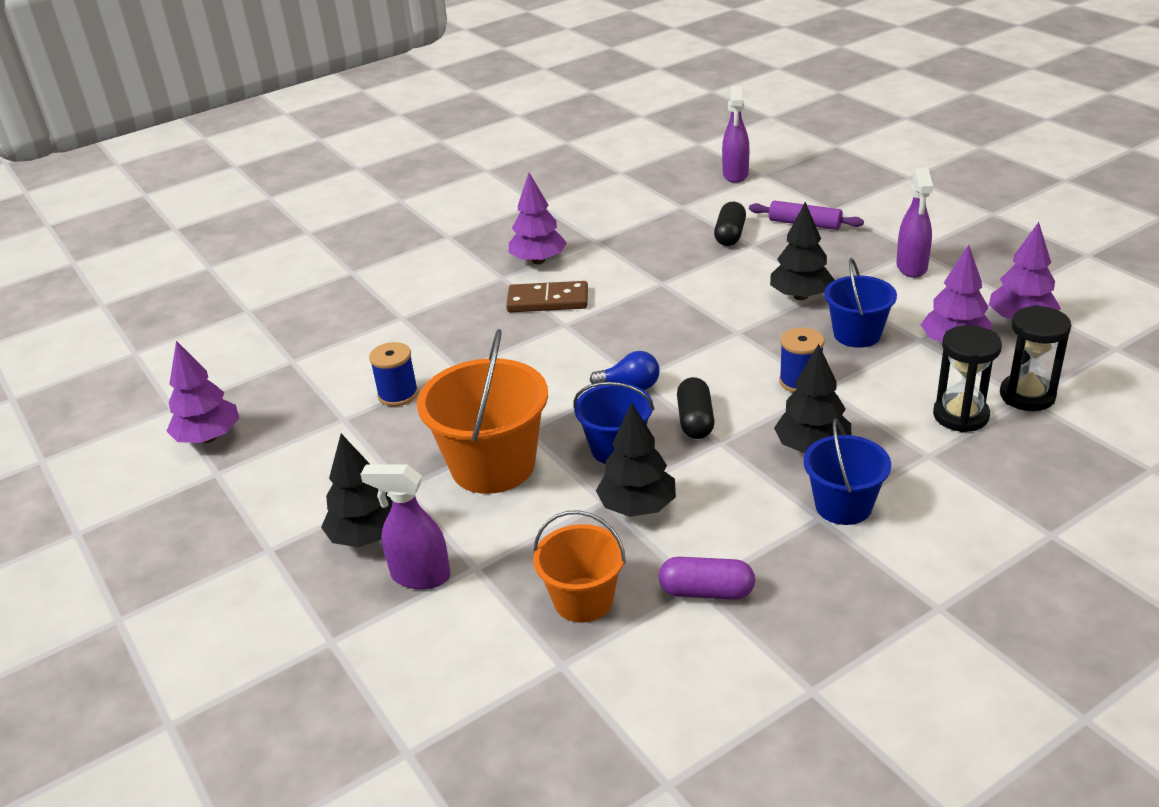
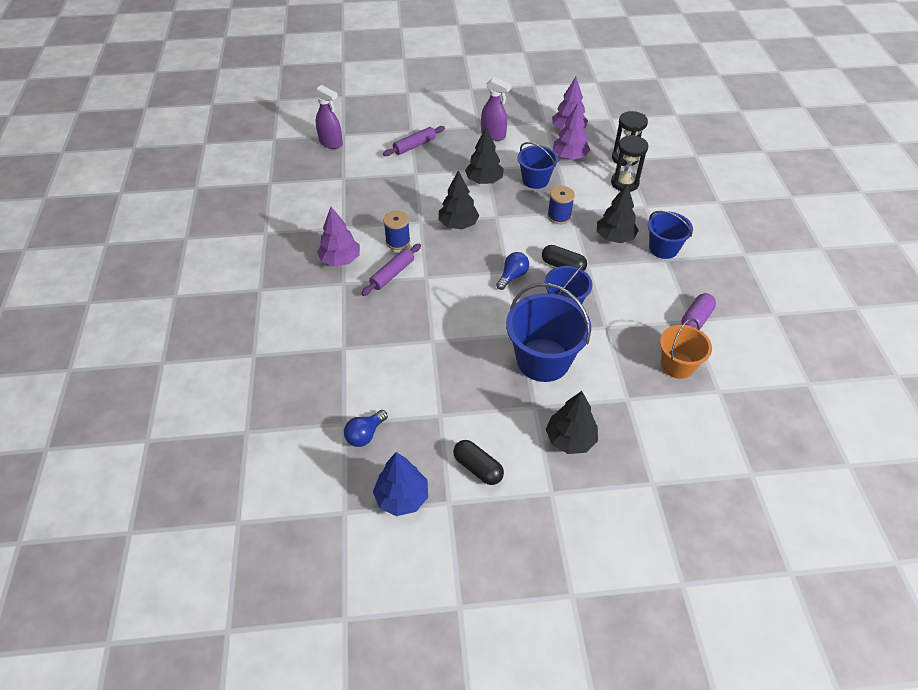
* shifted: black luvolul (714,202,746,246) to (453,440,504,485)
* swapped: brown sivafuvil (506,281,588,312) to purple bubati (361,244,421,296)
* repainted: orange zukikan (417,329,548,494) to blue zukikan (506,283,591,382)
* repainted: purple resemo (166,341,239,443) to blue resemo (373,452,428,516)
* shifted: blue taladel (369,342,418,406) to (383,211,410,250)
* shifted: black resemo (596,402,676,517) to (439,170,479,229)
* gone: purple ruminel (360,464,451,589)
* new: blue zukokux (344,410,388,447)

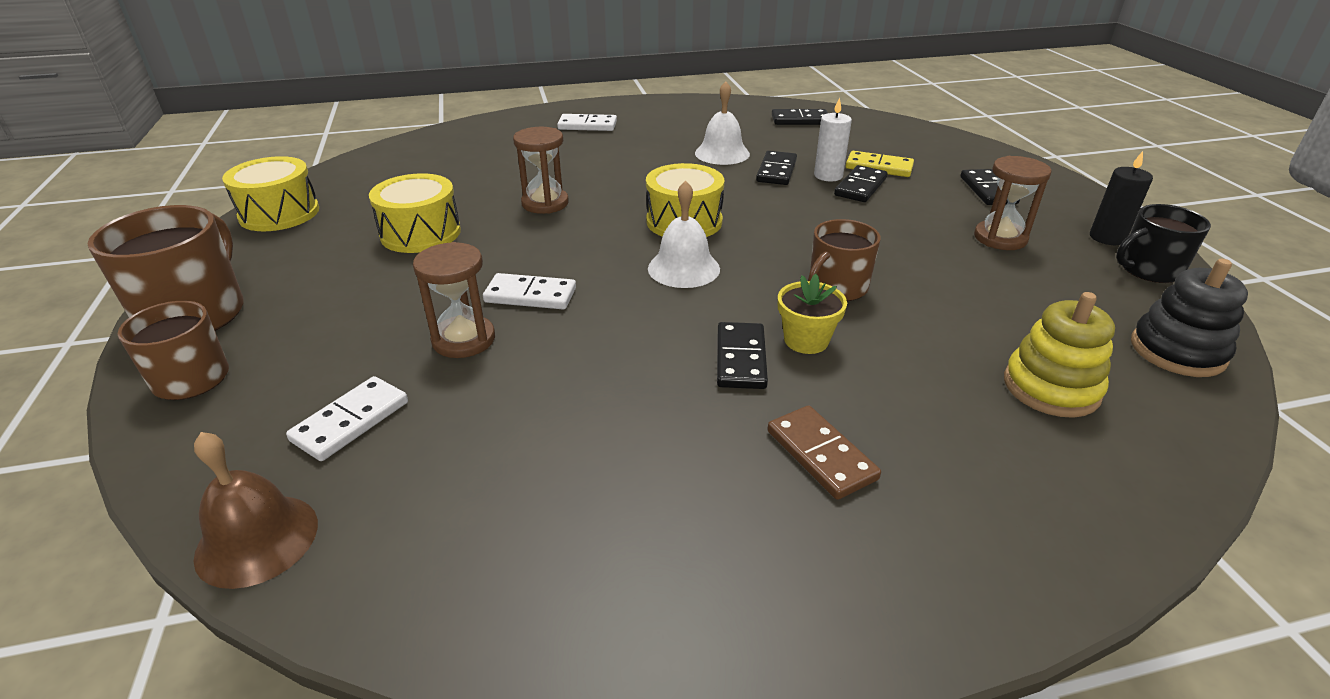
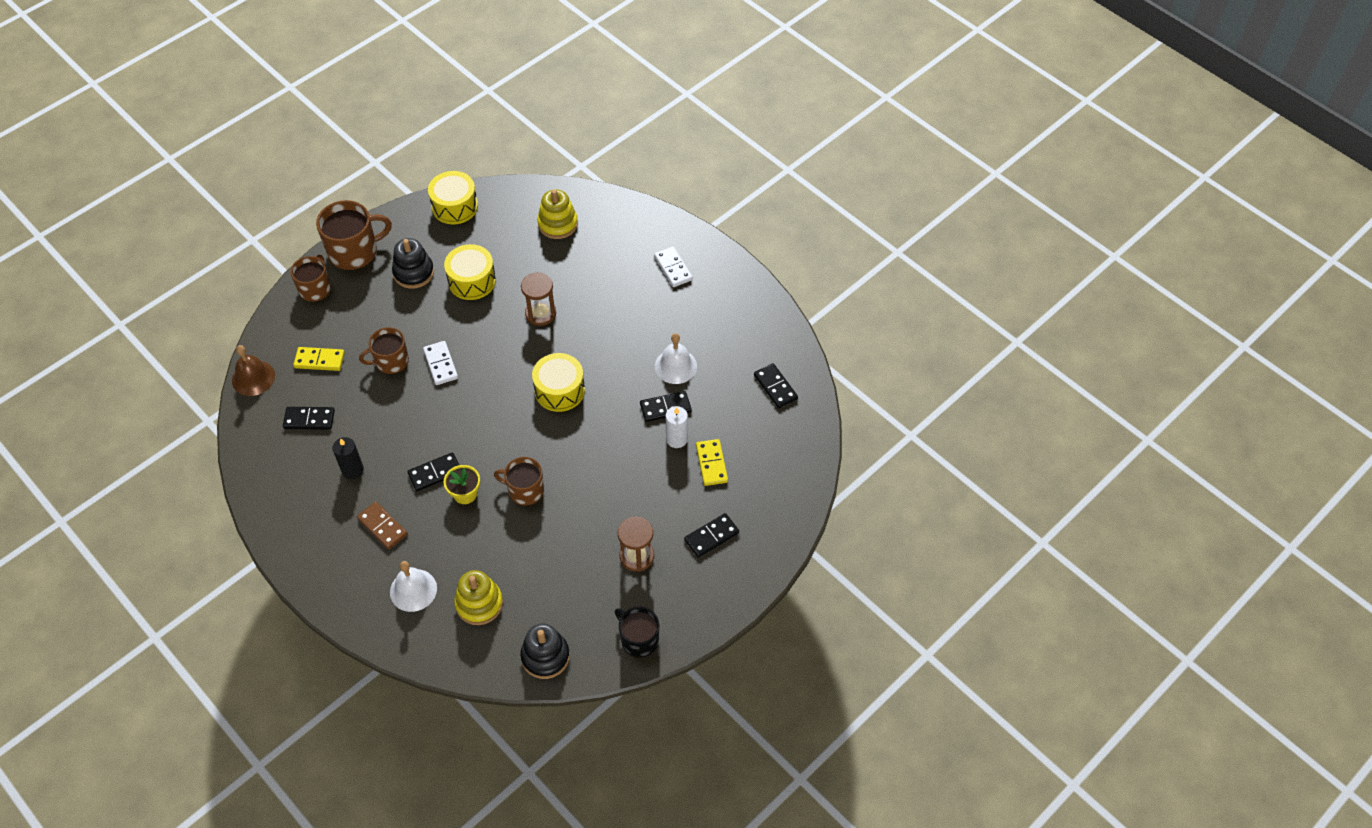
* shifted: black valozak (1090,151,1153,245) to (333,437,364,479)
* shifted: black sivafuvil (834,165,887,202) to (283,407,335,430)
* shifted: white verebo (648,180,720,288) to (390,561,437,612)
* swapped: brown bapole (413,242,495,358) to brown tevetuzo (359,327,409,374)
* repainted: white sivafuvil (286,376,408,461) to yellow sivafuvil (293,347,345,371)
* rotated: brown sivafuvil (767,405,881,500) = (357,502,408,550) 75 degrees counterclockwise
* new: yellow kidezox (537,189,578,239)
* new: black kidezox (392,238,434,289)

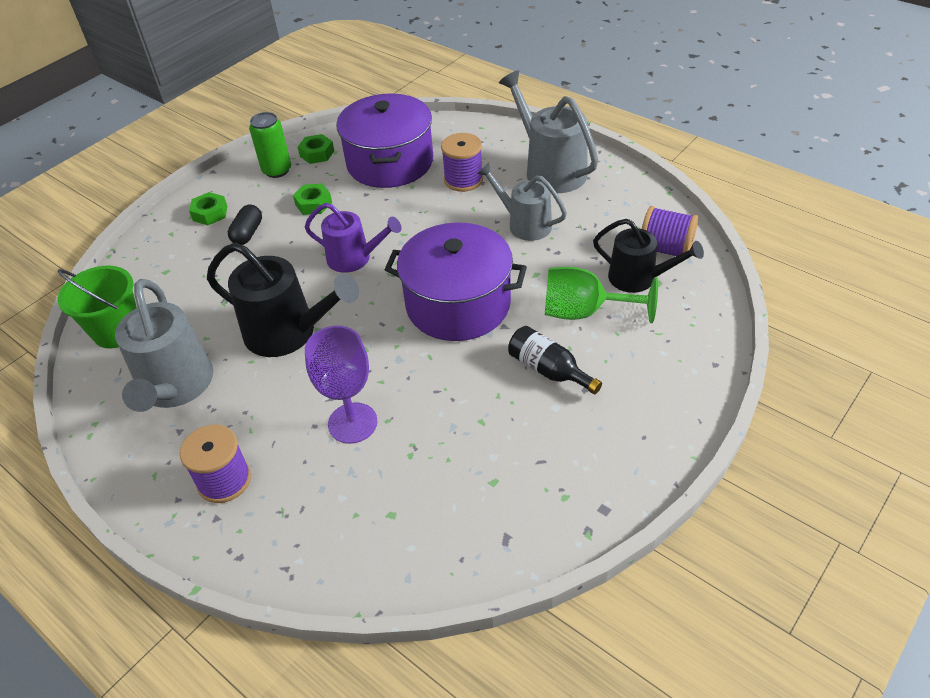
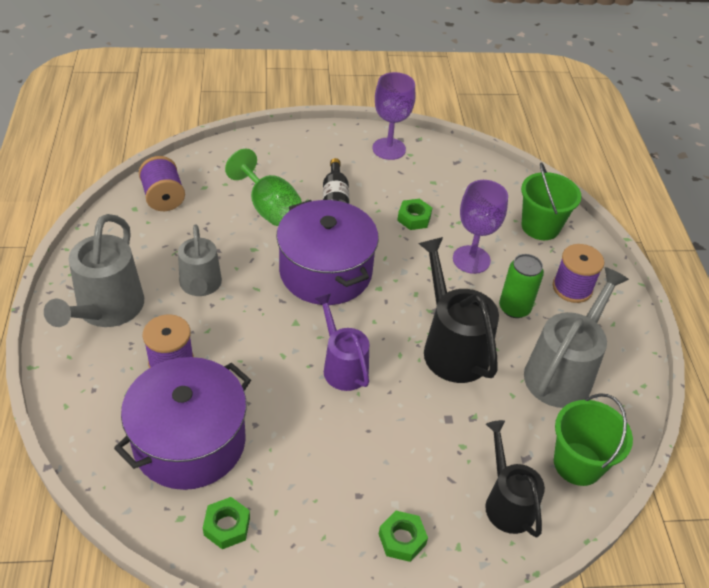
* shifted: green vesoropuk (249,112,291,178) to (499,254,544,318)
* shifted: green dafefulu (293,184,332,215) to (397,199,432,230)
* gone: black luvolul (228,205,262,245)
* shifted: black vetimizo (593,219,704,293) to (485,420,545,538)
* new: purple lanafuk (373,72,415,160)
* new: green zukikan (521,162,582,240)

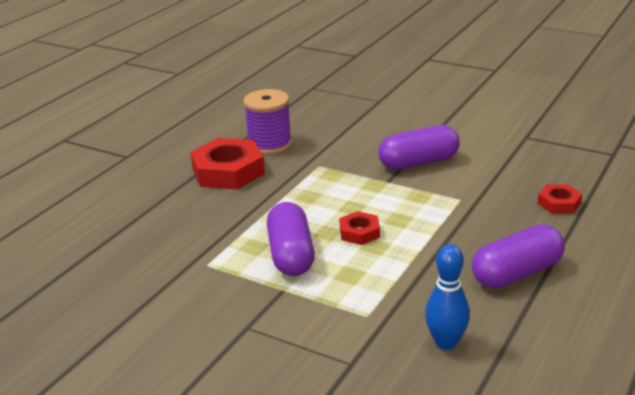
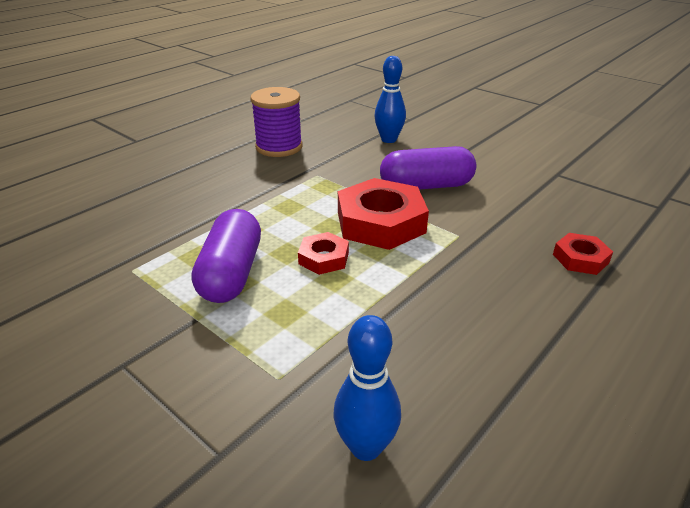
* shifted: red dafefulu (190,138,265,189) to (338,178,429,250)
* gone: purple luvolul (472,224,564,288)
* new: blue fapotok (374,56,406,143)

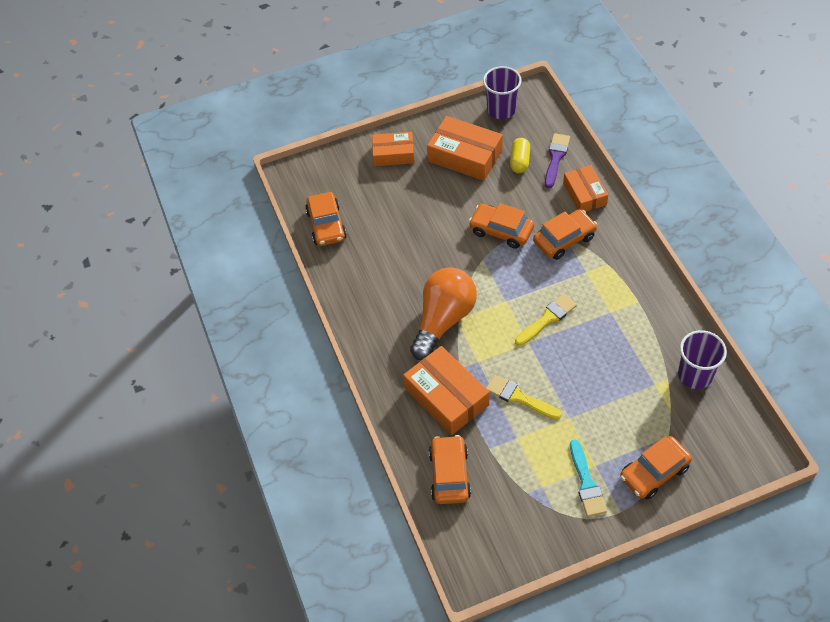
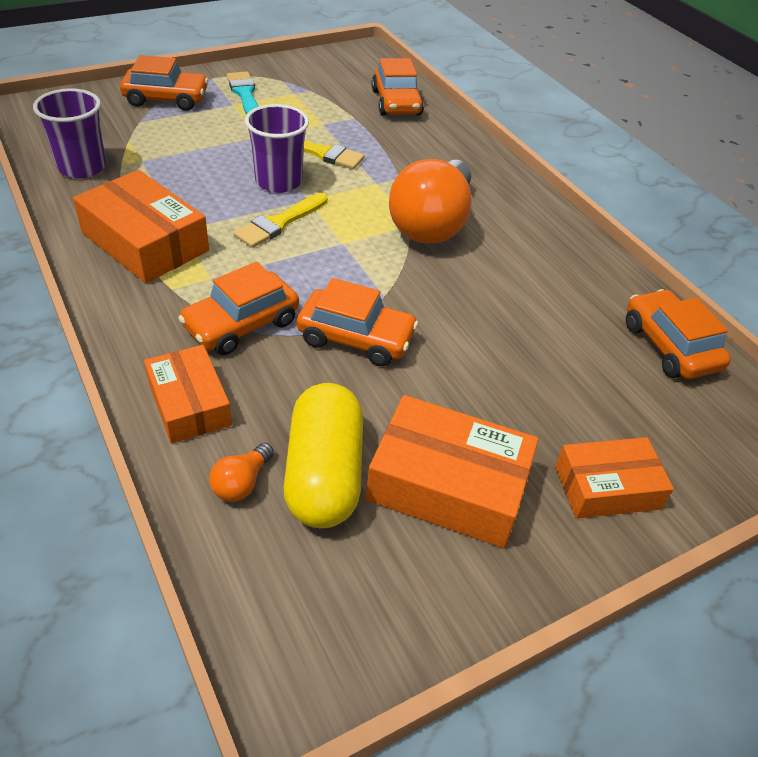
* shifted: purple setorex (483,66,522,119) to (245,104,309,193)
* swapped: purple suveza (545,133,570,188) to orange zukokux (209,443,274,502)
* scaled: yellow luvolul (510,138,530,173) = (283,383,363,528) x1.72
* shifted: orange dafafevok (403,346,490,435) to (73,170,209,283)
* rotated: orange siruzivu (620,436,692,500) = (120,55,208,111) 45 degrees clockwise

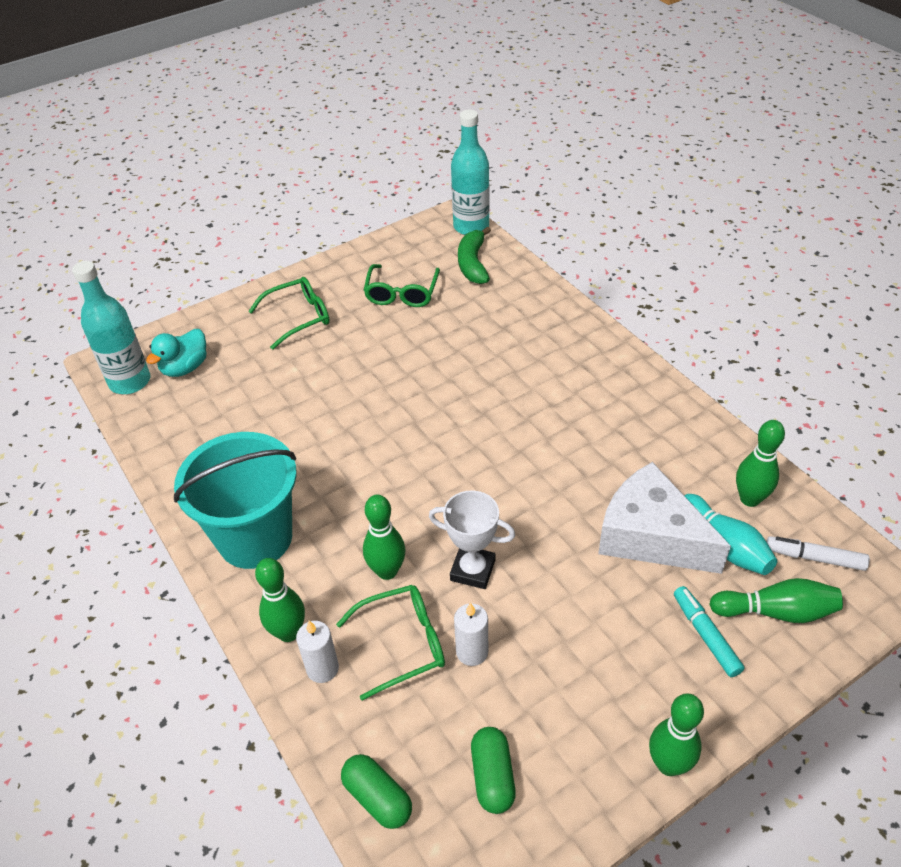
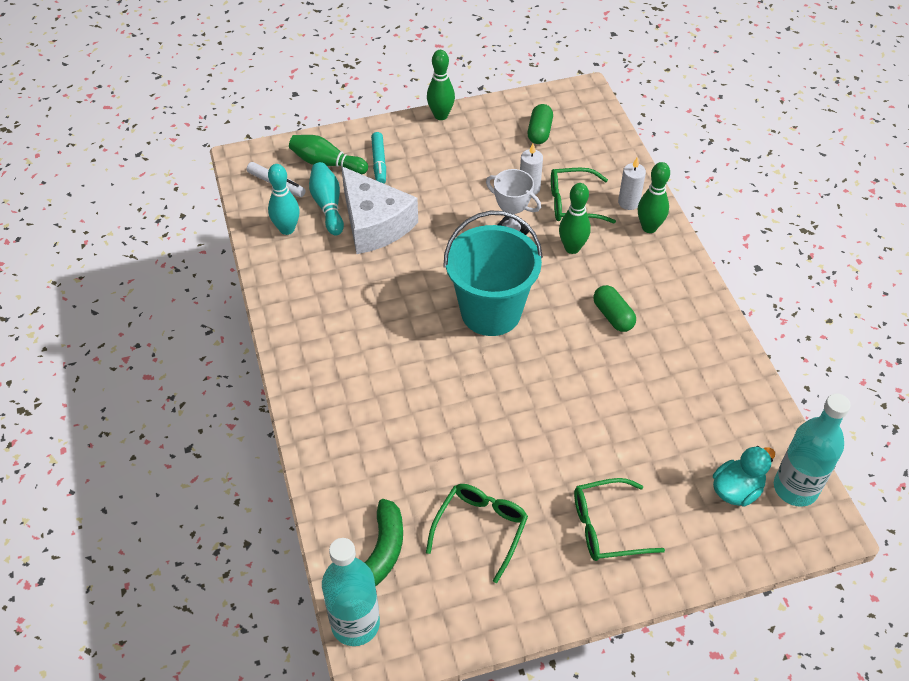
* repainted: green fapotok (736,420,785,507) to turquoise fapotok (268,164,300,235)
* shifted: turquoise zukikan (174,432,297,569) to (443,211,543,336)
* shifted: green luvolul (341,754,412,829) to (593,285,636,332)

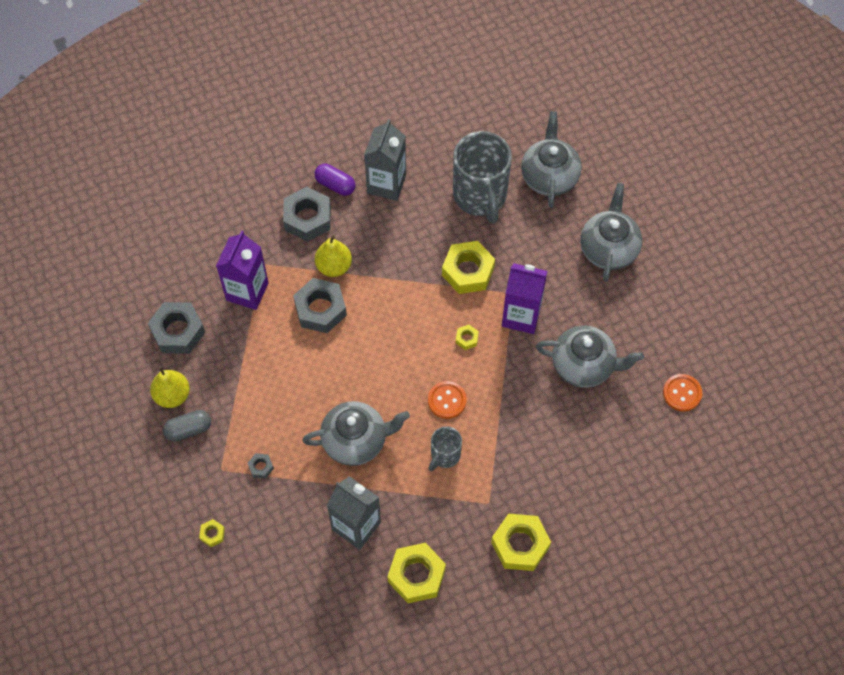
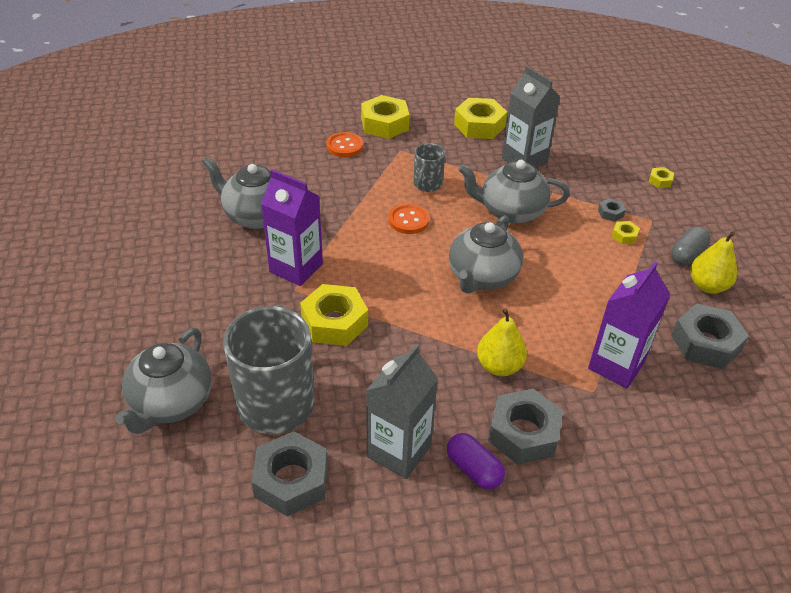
* shifted: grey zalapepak (580,183,642,282) to (449,215,523,294)
* shifted: grey dafefulu (293,278,347,333) to (251,431,328,517)
* shifted: yellow dafefulu (456,325,479,350) to (612,221,640,244)
* shifted: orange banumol (663,374,702,411) to (326,132,363,157)
* rotated: grey luvolul (163,410,211,442) = (671,227,711,265) 45 degrees counterclockwise
* rotated: grey tevetuzo (428,426,462,471) = (414,143,445,192) 150 degrees clockwise

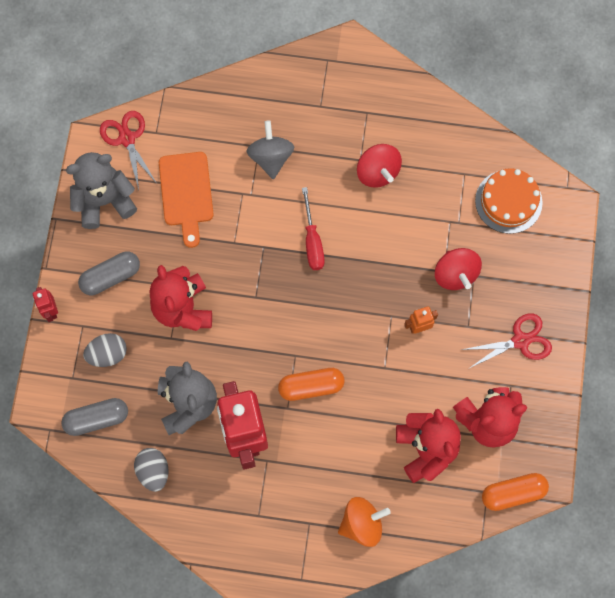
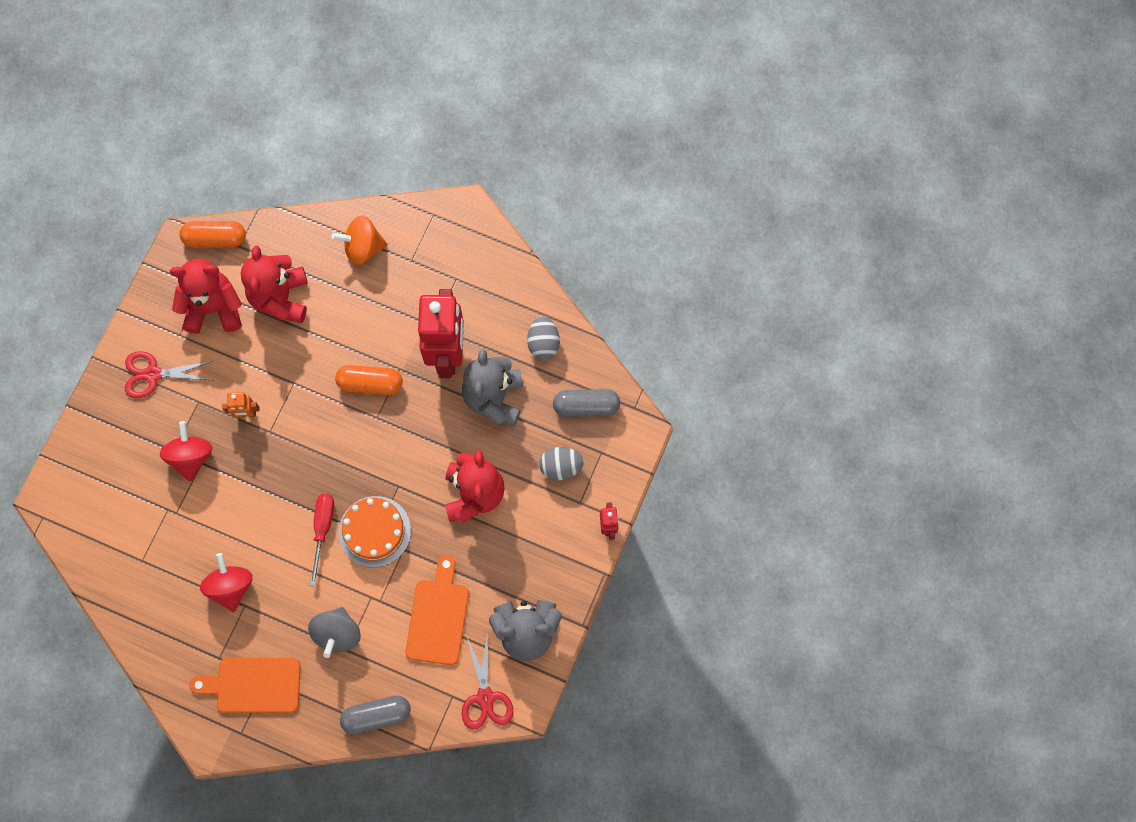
* shifted: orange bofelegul (475,168,543,234) to (339,496,411,567)
* shifted: grey luvolul (78,251,140,295) to (340,696,411,735)
* new: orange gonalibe (189,658,301,713)

